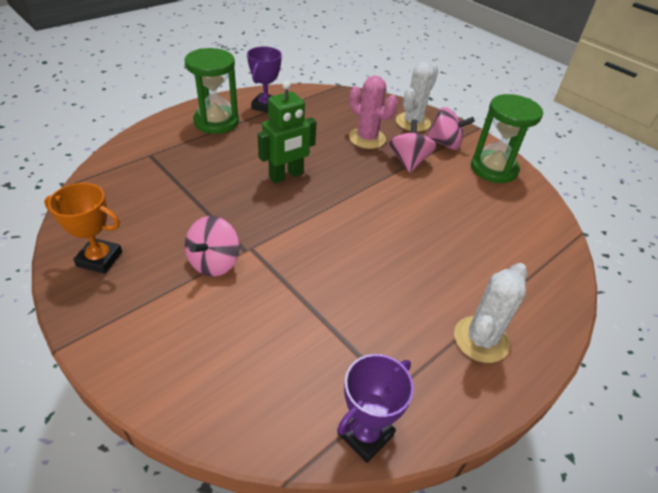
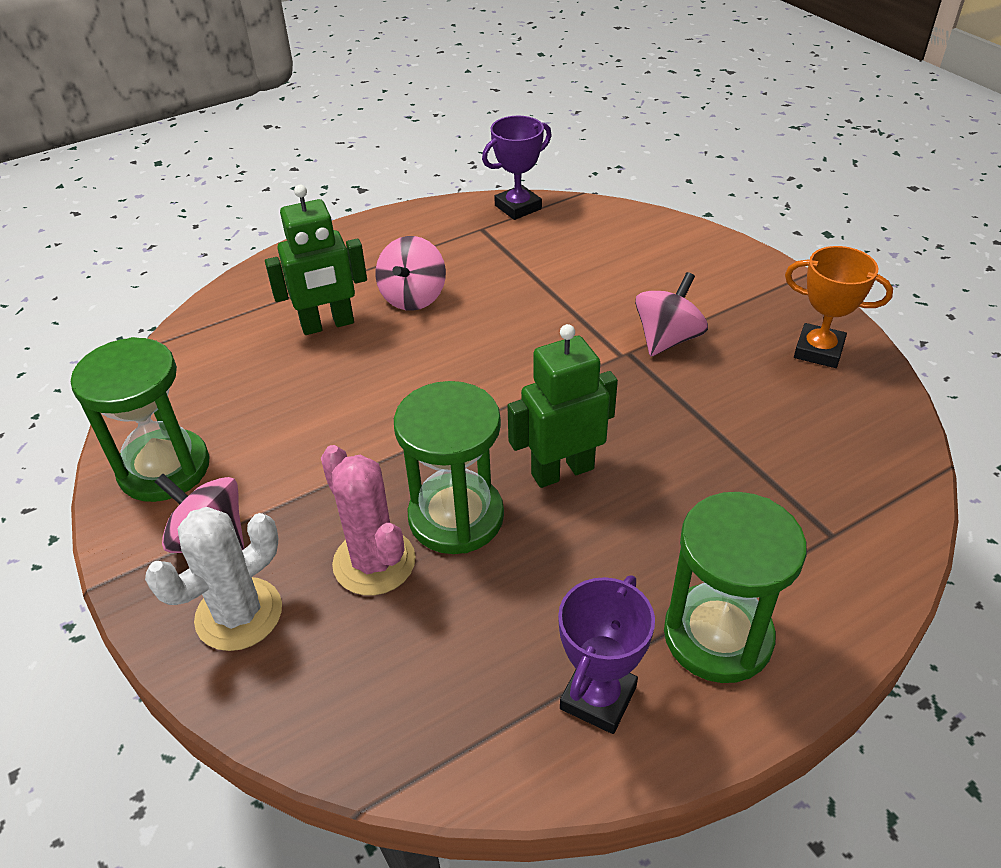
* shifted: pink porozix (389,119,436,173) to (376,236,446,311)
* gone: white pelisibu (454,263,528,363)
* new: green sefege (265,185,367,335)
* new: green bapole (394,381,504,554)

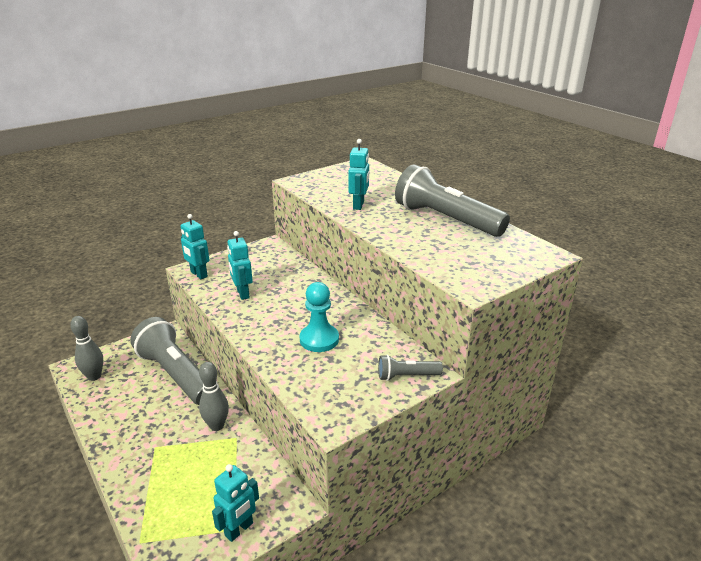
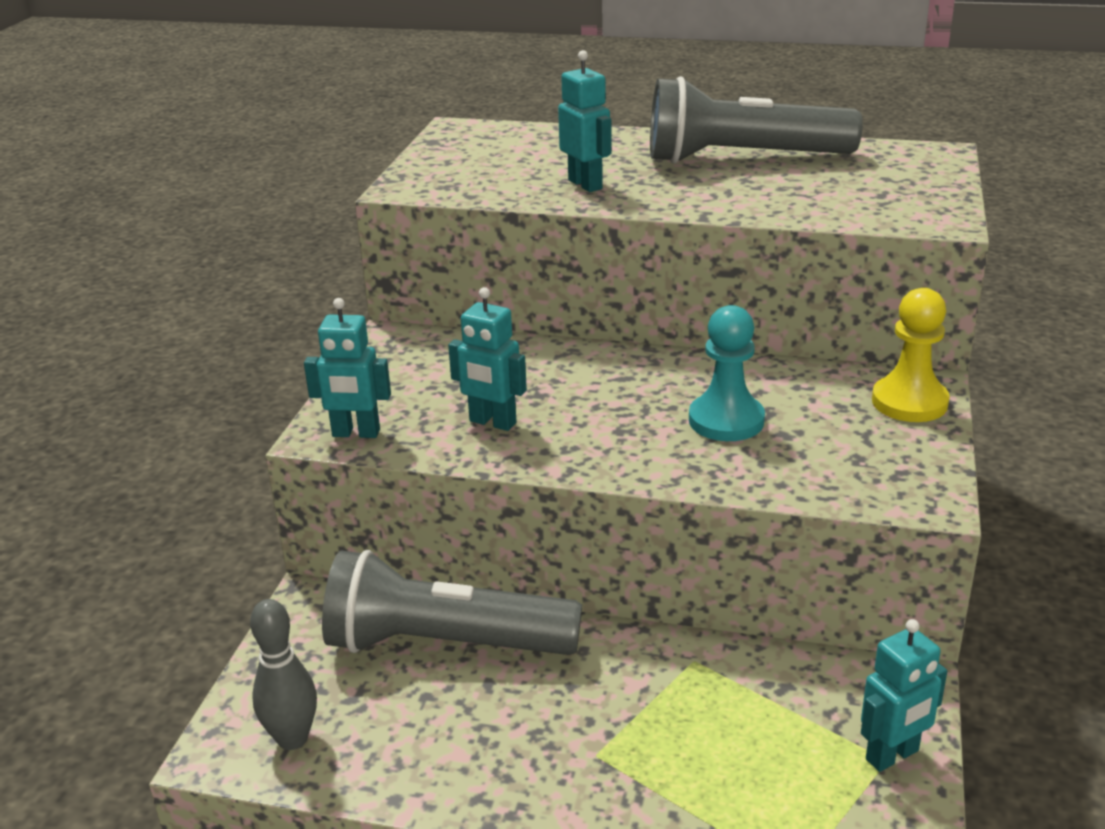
* swapped: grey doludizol (378,355,443,381) to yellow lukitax (872,288,950,422)
* gone: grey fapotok (199,362,229,431)
* rotated: turquoise sefege (212,464,259,542) = (861,619,947,772) 60 degrees clockwise

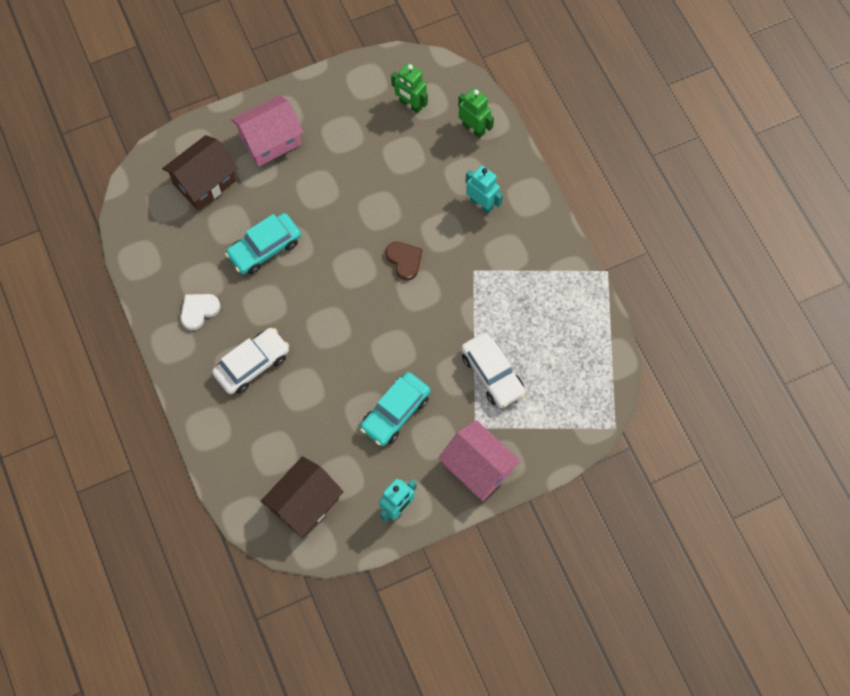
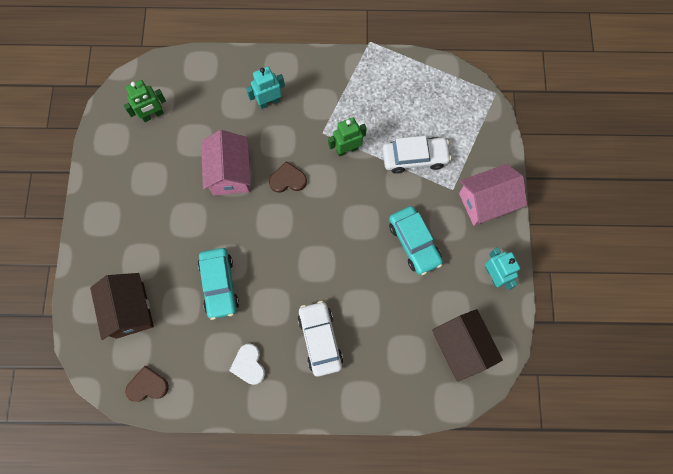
* shifted: green sefege (458,88,494,138) to (328,117,367,157)
* shifted: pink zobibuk (231,95,304,167) to (201,130,251,195)
* new: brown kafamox (125,366,169,402)

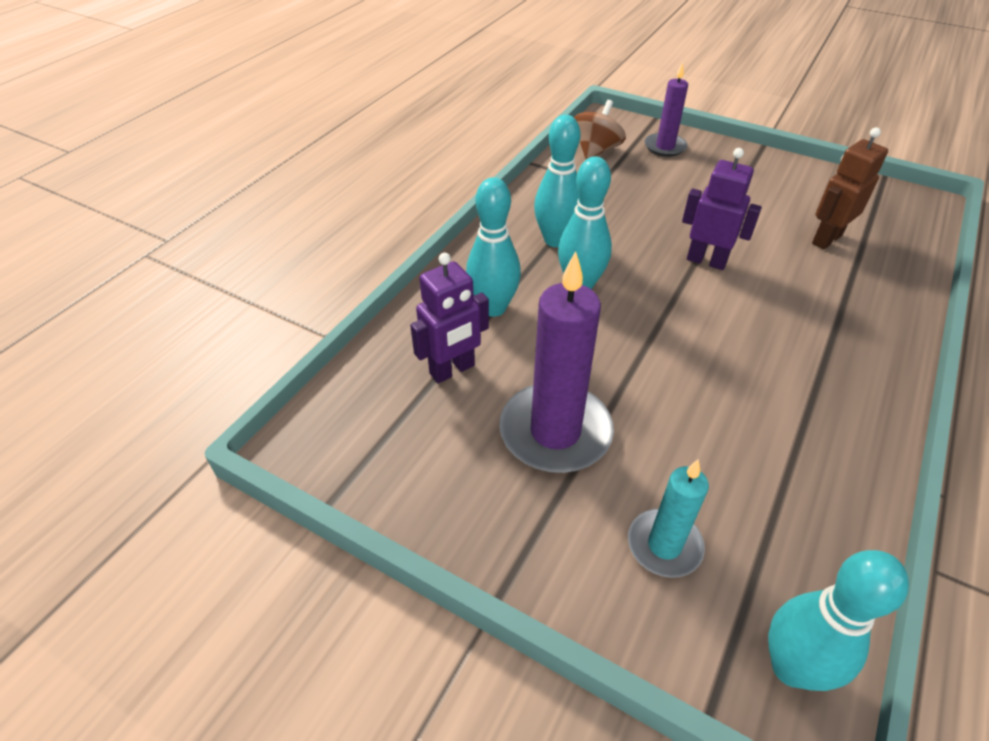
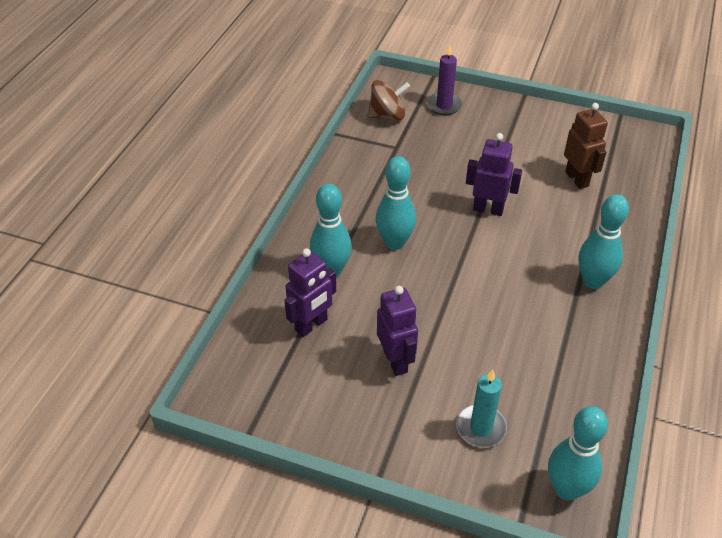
* rotated: brown porozix (574,100,626,159) = (367,80,410,120) 60 degrees clockwise
* shifted: turquoise fapotok (534,115,581,247) to (578,195,629,289)
* rotated: brown sefege (812,127,888,249) = (564,103,608,189) 120 degrees clockwise
* swapped: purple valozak (499,251,614,473) to purple sefege (377,286,418,376)

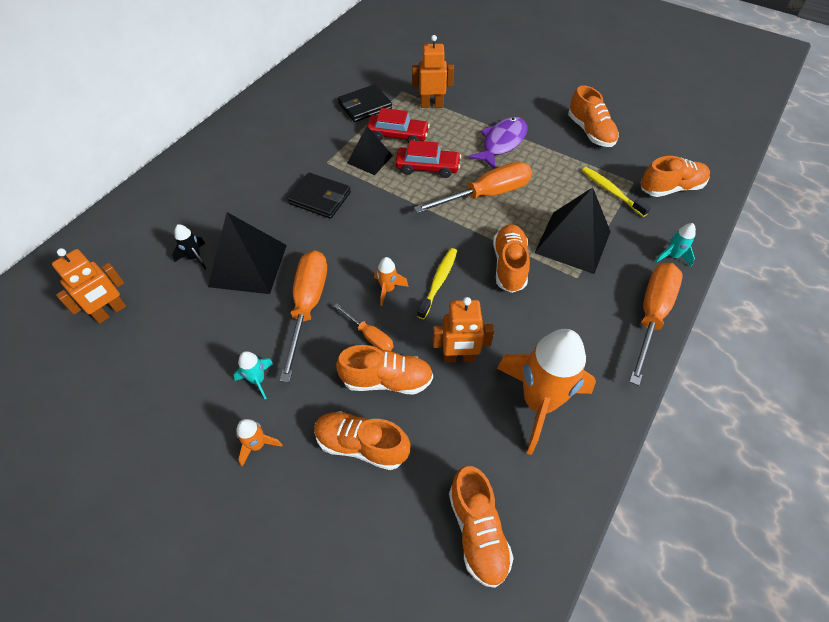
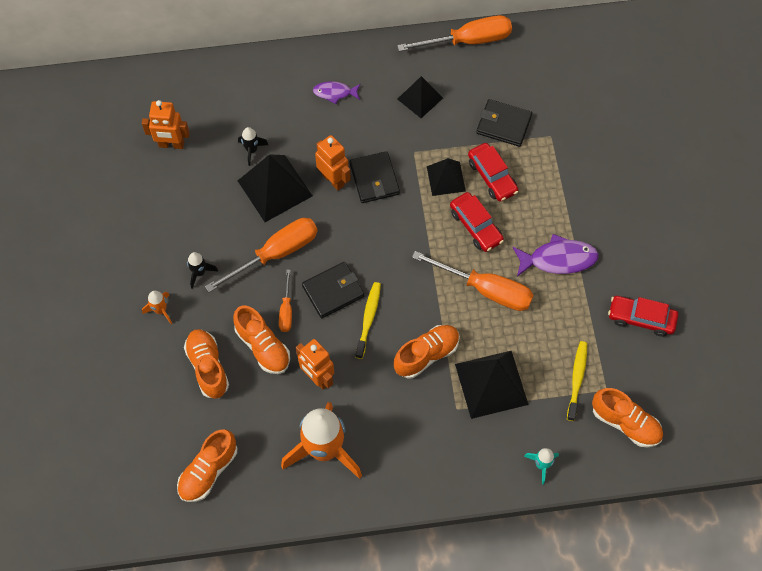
* shifted: orange sefege (412,35,454,108) to (315,135,351,191)
* swapped: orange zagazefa (568,85,619,147) to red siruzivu (608,296,678,337)
* rotated: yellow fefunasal (417,248,457,319) = (355,282,381,359) 60 degrees counterclockwise
* swapped: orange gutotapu (374,257,409,306) to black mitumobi (302,262,364,318)
* shifted: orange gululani (629,263,683,386) to (397,15,512,52)
* repainted: turquoise gutotapu (233,351,274,399) to black gutotapu (187,252,218,289)
* new: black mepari (397,76,443,118)
* new: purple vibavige (313,81,361,104)

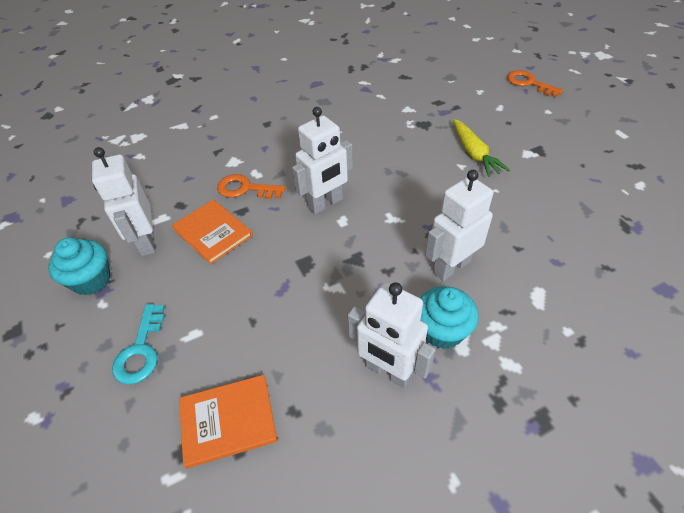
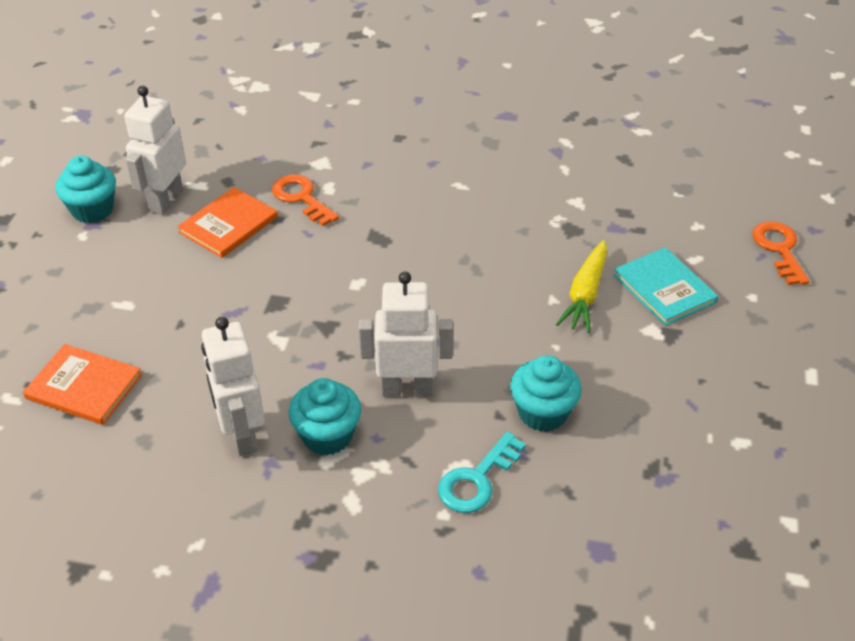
* gone: white sefege (292,107,353,215)
* rotated: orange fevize (172,199,253,265) = (177,187,278,258) 45 degrees clockwise
* shifted: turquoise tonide (112,304,165,385) to (438,432,526,513)
* new: turquoise fevize (613,247,718,326)
* new: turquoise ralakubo (510,355,582,432)

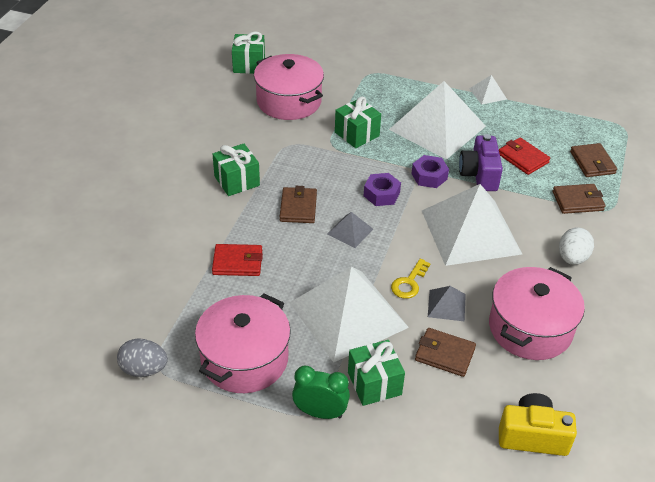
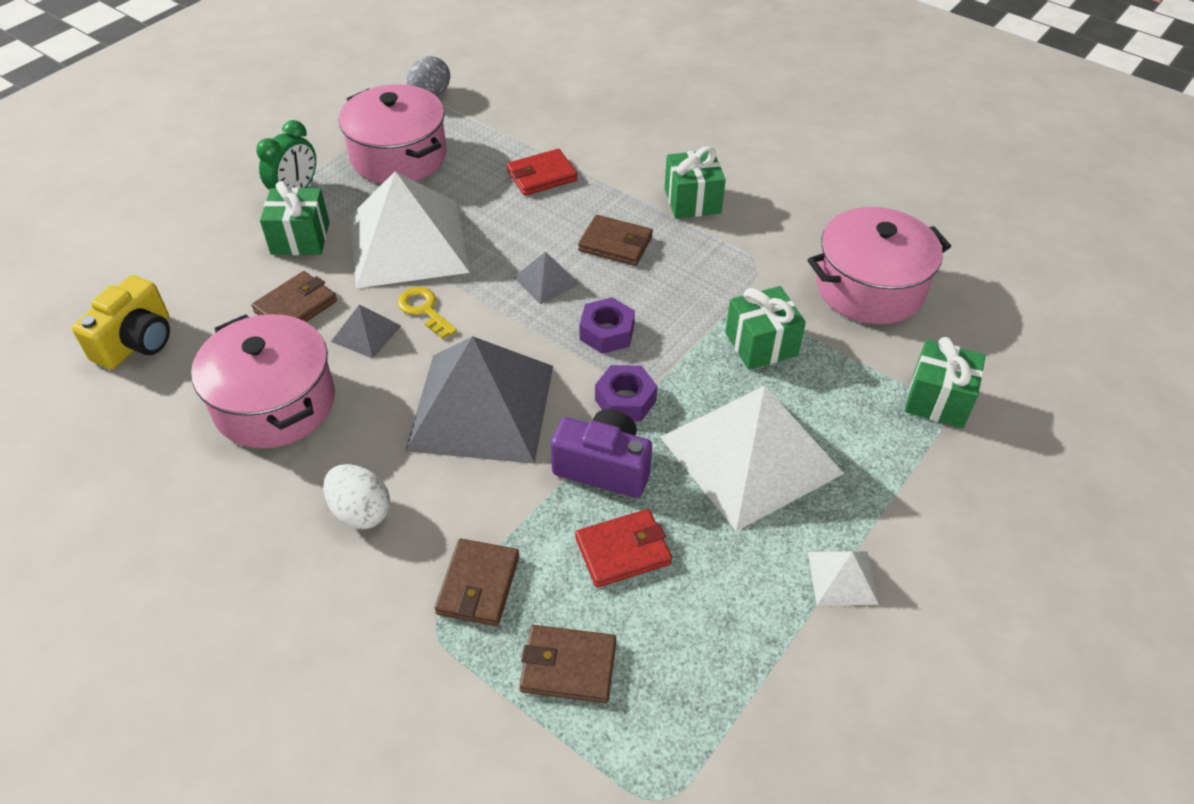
* shifted: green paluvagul (232,31,265,74) to (905,337,986,428)
* repainted: white mepari (422,184,522,266) to grey mepari (405,336,553,464)
* rotated: red mitumobi (212,244,263,276) = (507,149,577,196) 45 degrees clockwise

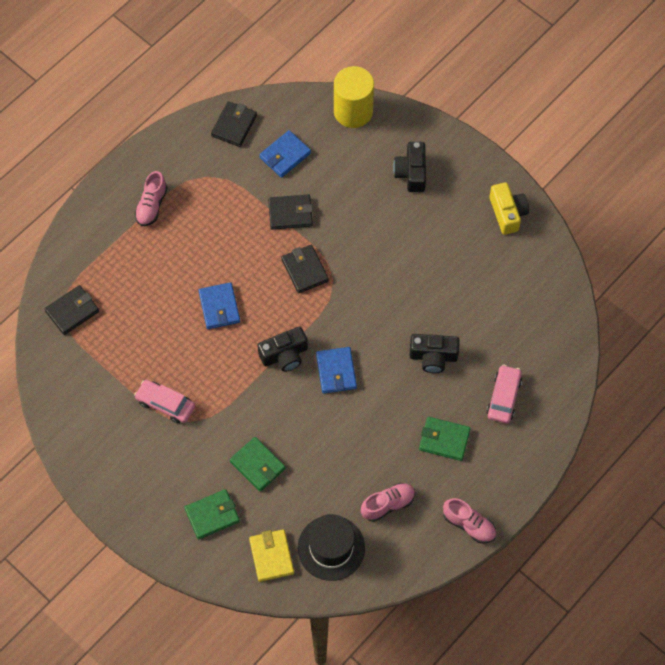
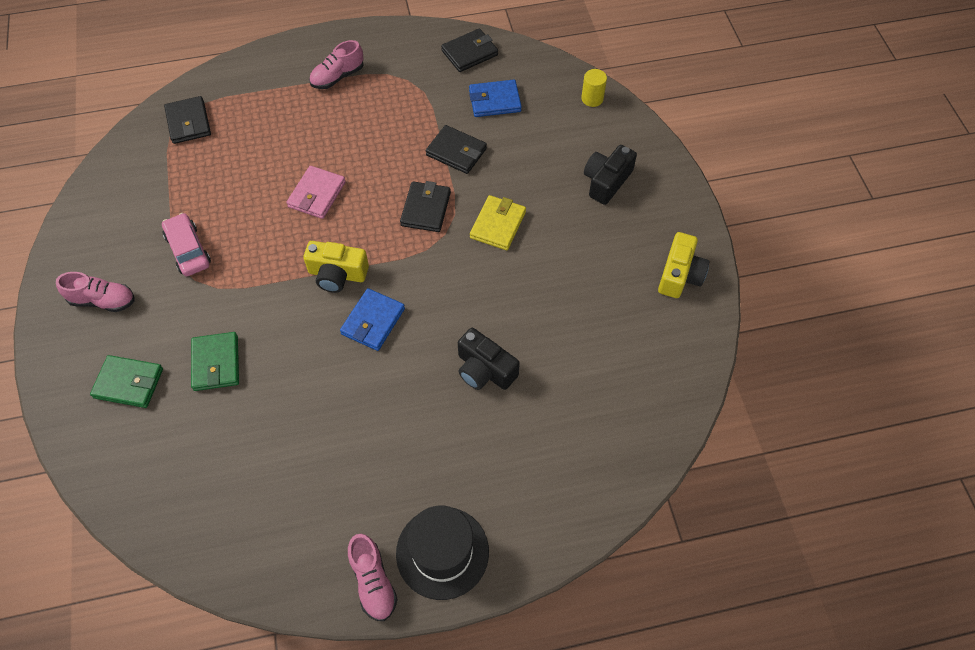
* scaled: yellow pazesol (334,66,374,128) = (581,69,607,107) x0.49
* repainted: blue mitumobi (198,282,240,329) to pink mitumobi (286,166,346,219)
* rotated: black mitumobi (45,285,99,335) = (164,96,211,144) 75 degrees clockwise
* repainted: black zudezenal (257,327,308,372) to yellow zudezenal (303,241,369,293)
* gone: pink siruzivu (487,364,522,424)
* gone: green mitumobi (419,417,471,461)
* shifted: pink zagazefa (361,483,415,522) to (56,272,134,312)
* shifted: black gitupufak (298,514,365,581) to (396,506,489,600)
* shifted: yellow mitumobi (249,529,294,582) to (470,195,526,250)

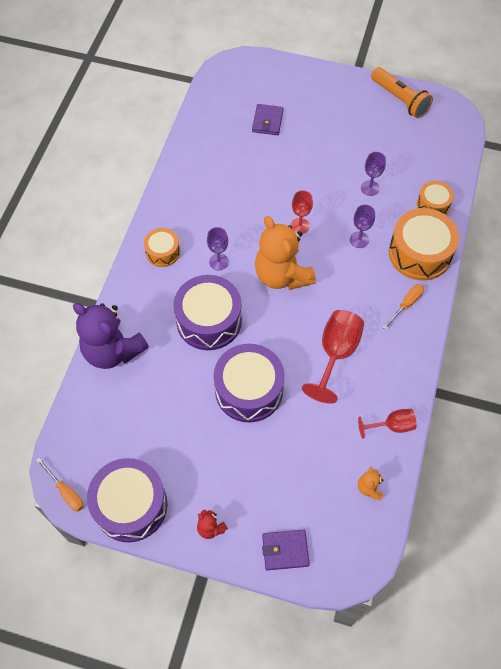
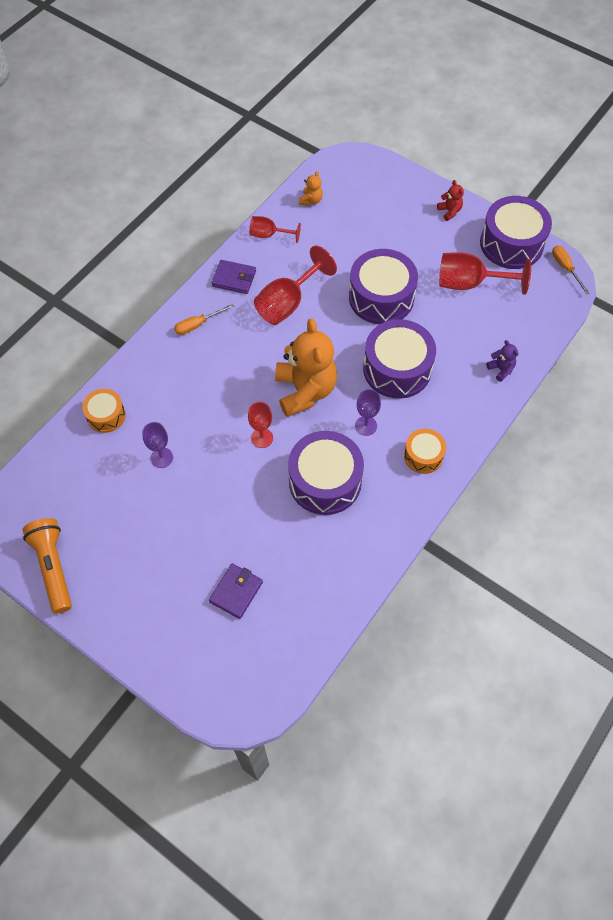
* gone: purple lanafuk (350,205,375,248)
* gone: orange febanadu (389,208,459,280)
* scaled: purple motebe (73,303,149,369) = (486,340,518,382) x0.42
* shifted: purple mitumobi (262,530,310,570) to (212,260,256,294)
* new: red lanafuk (439,252,531,295)
* new: purple febanadu (288,431,364,515)

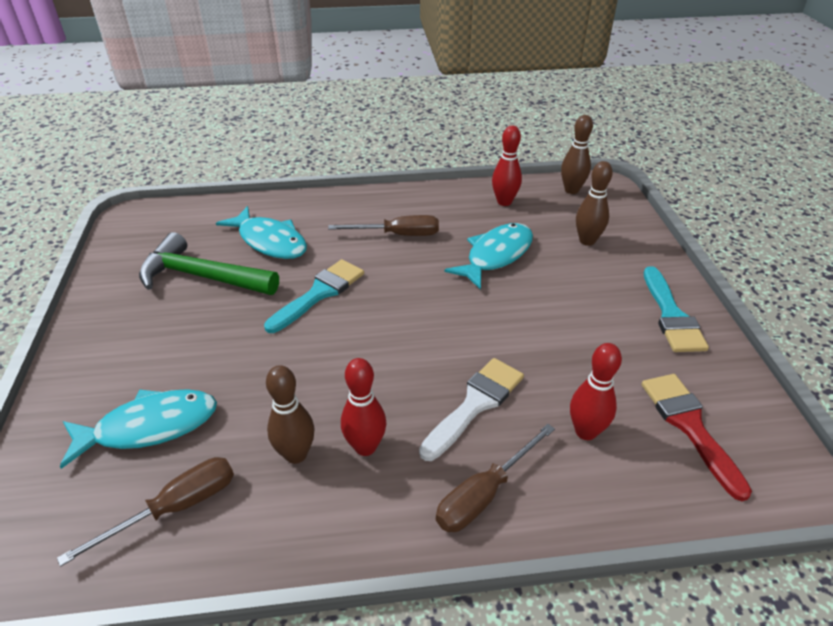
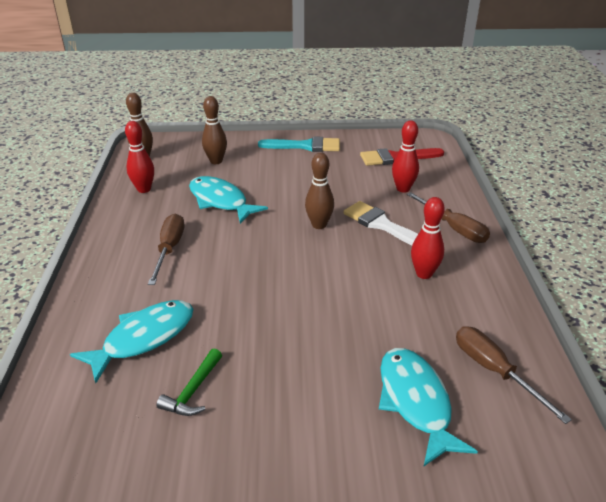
* scaled: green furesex (139,232,279,295) = (156,348,222,416) x0.51
* gone: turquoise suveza (264,259,364,333)
* shifted: brown fapotok (266,365,315,464) to (305,153,334,229)

